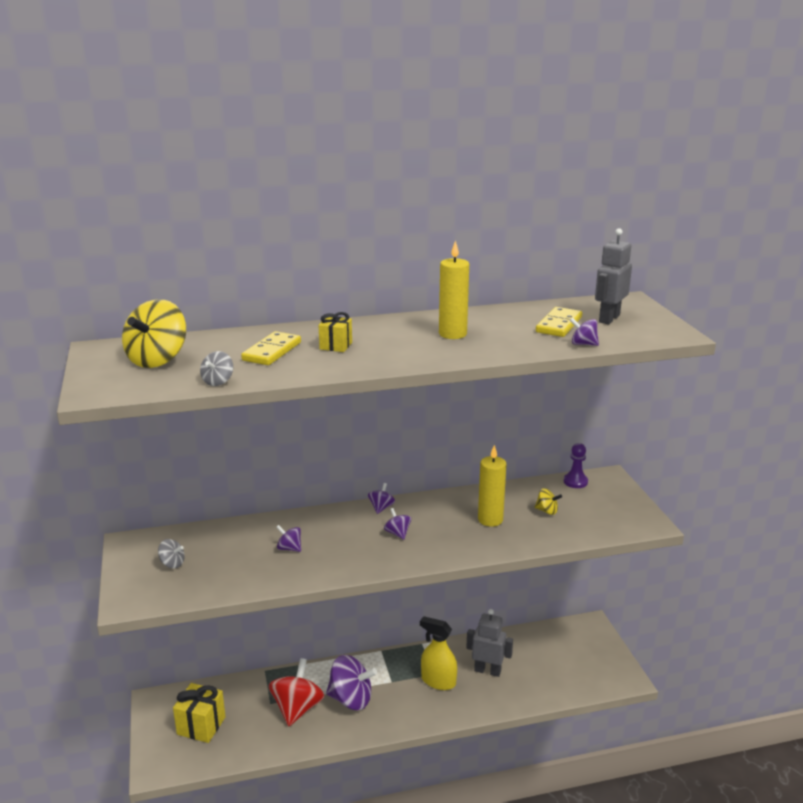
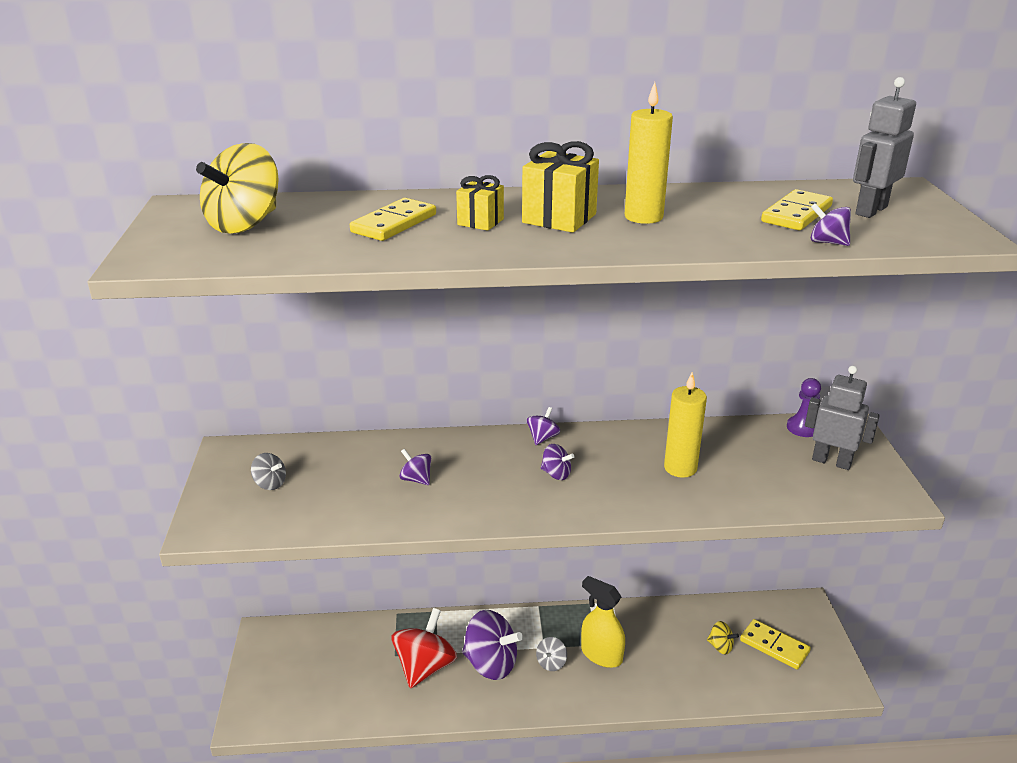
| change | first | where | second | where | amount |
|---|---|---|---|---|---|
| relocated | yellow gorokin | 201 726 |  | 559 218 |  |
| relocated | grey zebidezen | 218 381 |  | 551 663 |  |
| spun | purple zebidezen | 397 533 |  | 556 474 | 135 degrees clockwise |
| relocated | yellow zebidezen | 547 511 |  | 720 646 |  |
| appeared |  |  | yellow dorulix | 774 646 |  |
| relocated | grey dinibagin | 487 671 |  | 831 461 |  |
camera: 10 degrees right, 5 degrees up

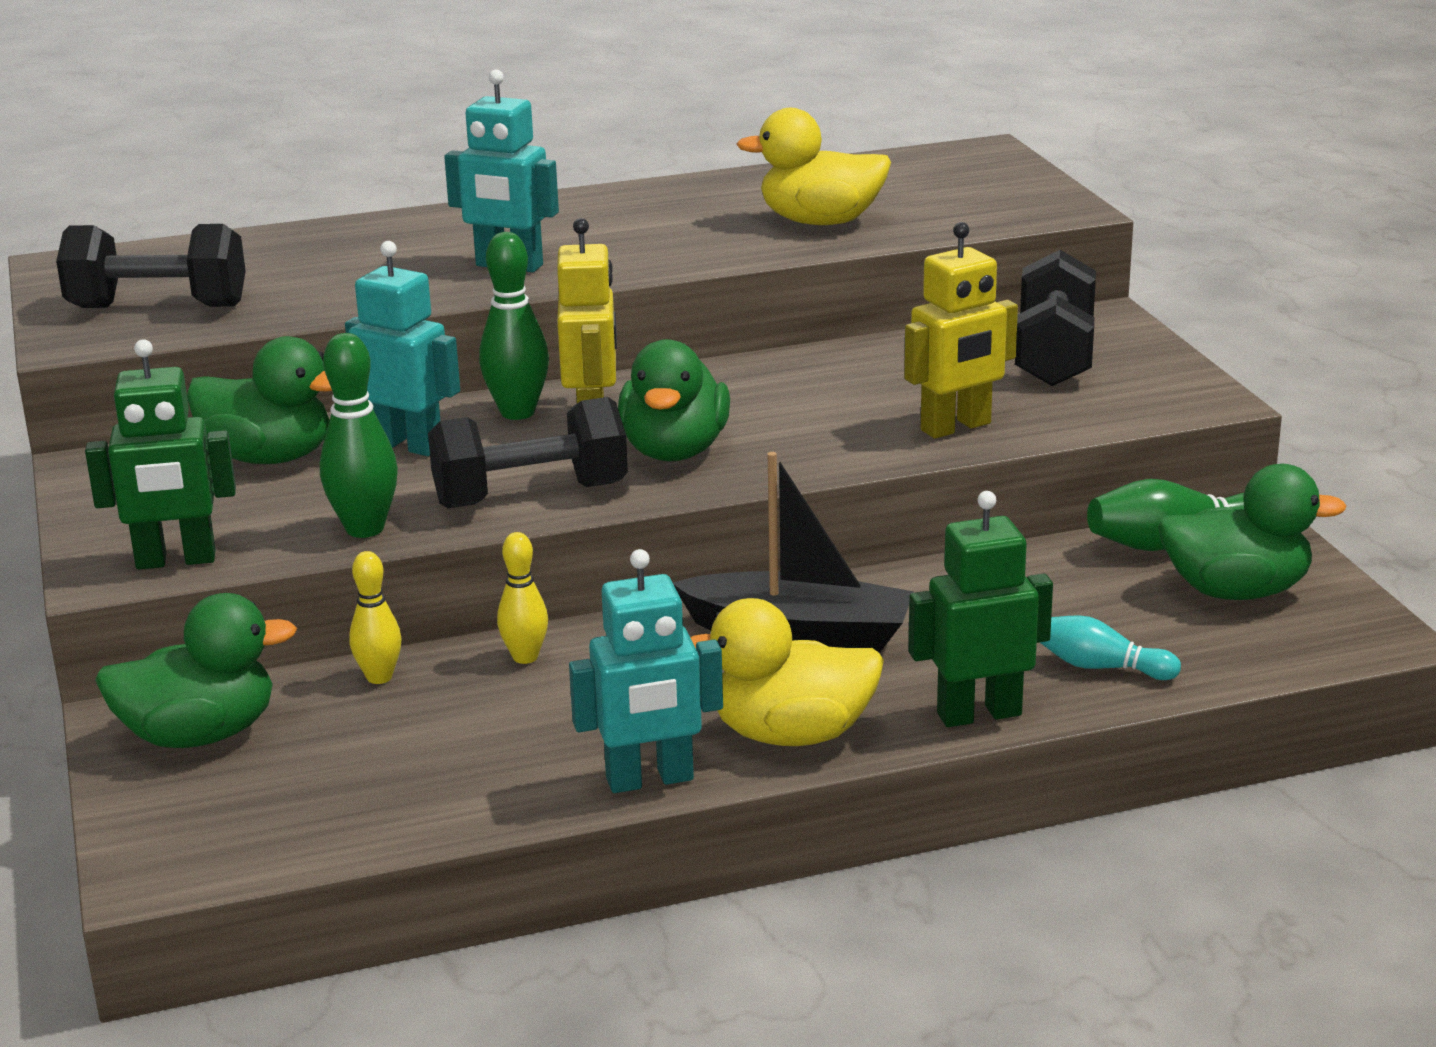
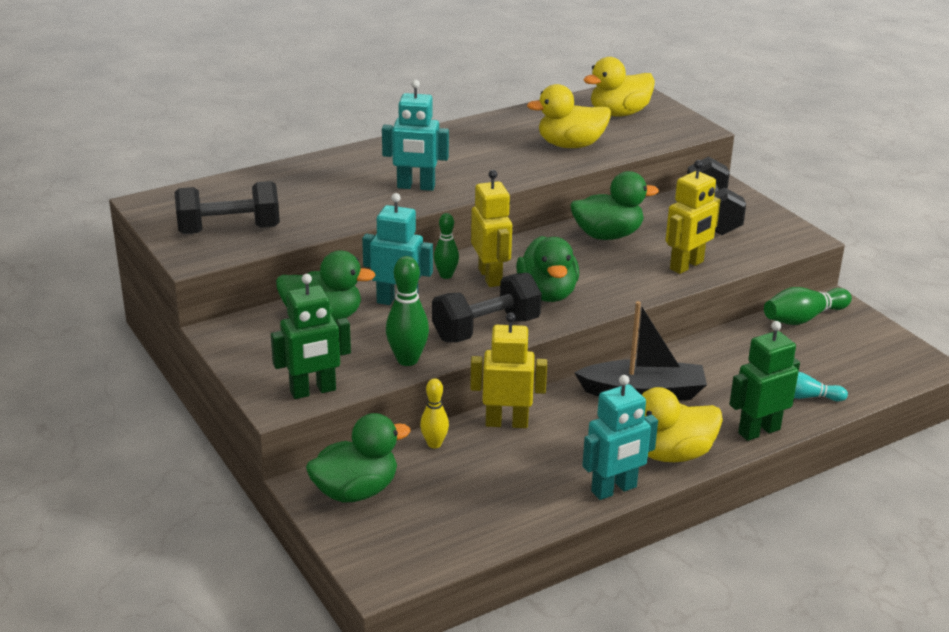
| change | first | where | second | where | amount |
|---|---|---|---|---|---|
| size | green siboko | 517 412 |  | 446 275 | x0.65 |
| exchanged | yellow siboko | 525 657 | yellow dinibagin | 506 422 |  |
| relocated | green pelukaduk | 1236 591 |  | 607 235 |  |
| appeared |  |  | yellow pelukaduk | 619 113 |  |
camera: 15 degrees left, 5 degrees up

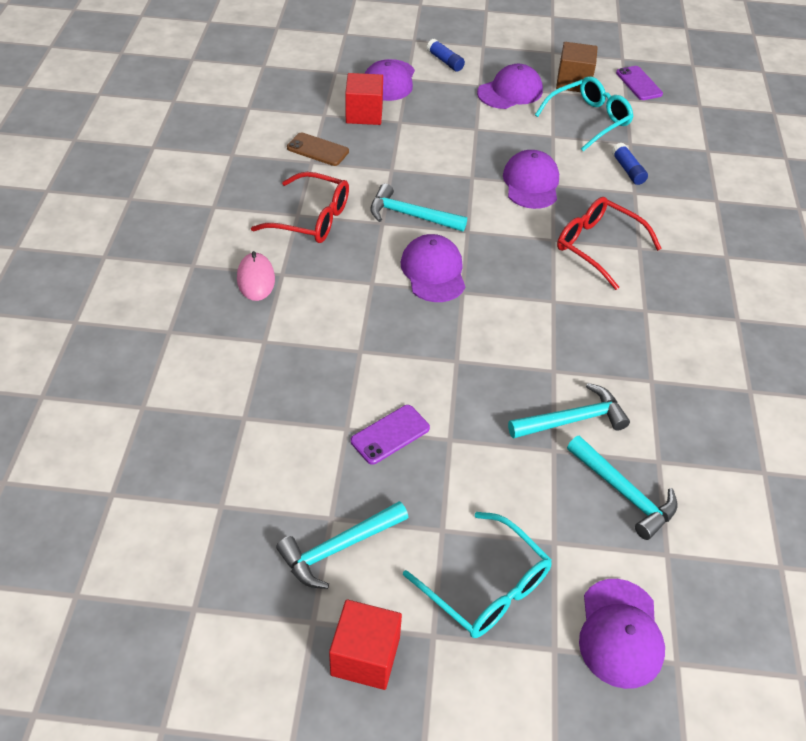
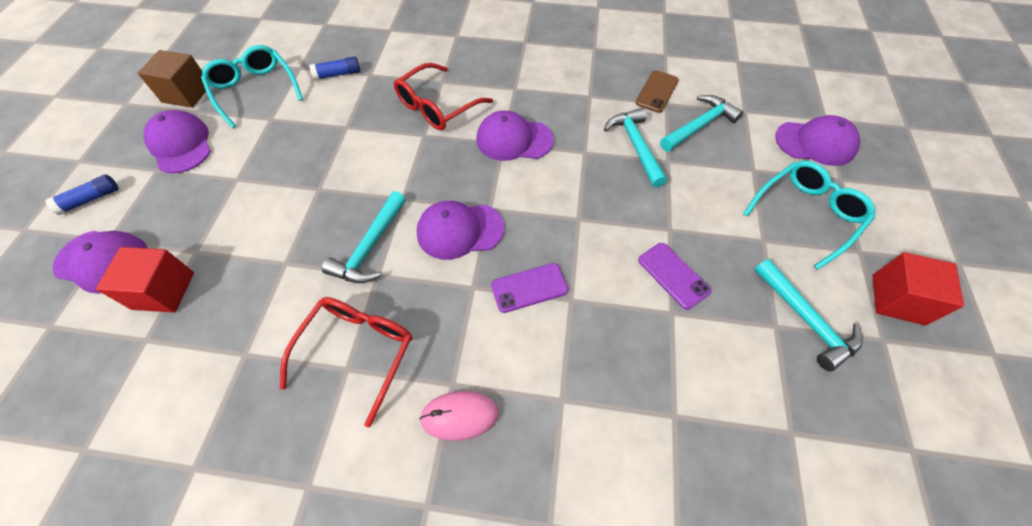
| change | first | where | second | where | amount |
|---|---|---|---|---|---|
| relocated | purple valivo | 531 183 |  | 514 139 |  |
| relocated | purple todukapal | 638 83 |  | 529 288 |  |
| relocated | brown todukapal | 317 150 |  | 657 92 |  |
camera: 85 degrees left, 10 degrees up

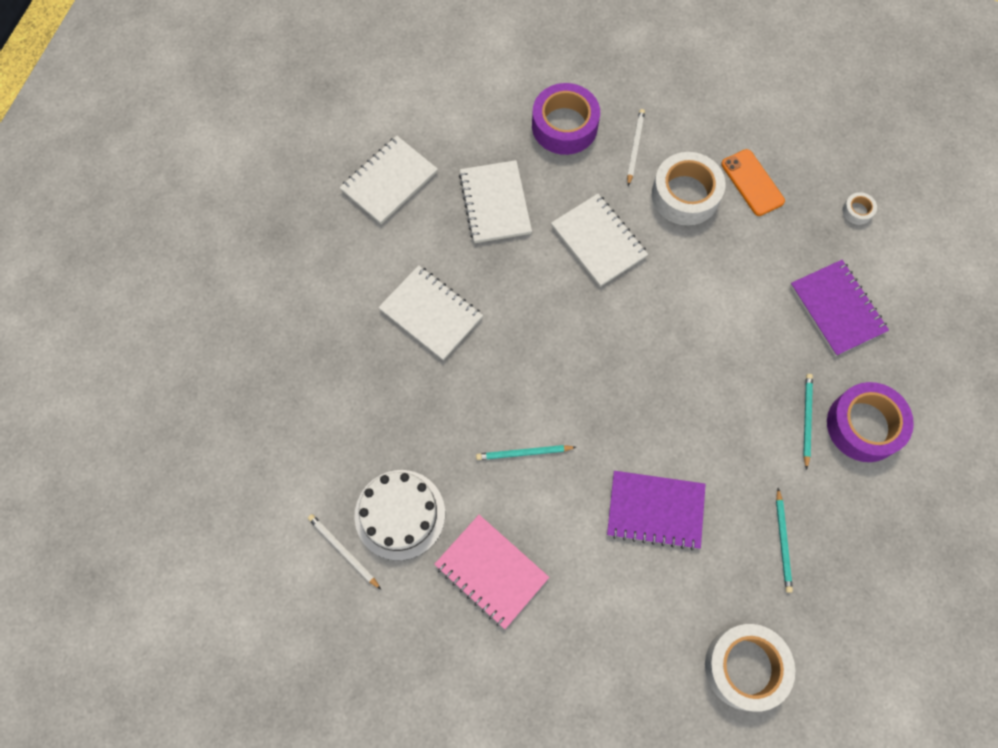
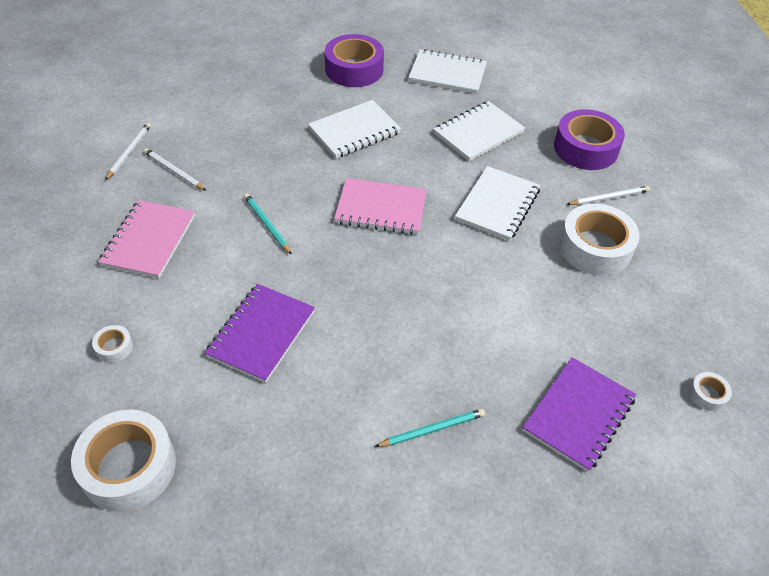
| change | first | where | second | where | amount |
|---|---|---|---|---|---|
| appeared |  |  | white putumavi | 114 347 |  |
| exchanged | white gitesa | 400 514 | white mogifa | 174 171 |  |
| spun | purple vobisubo | 655 510 |  | 261 334 | 45 degrees clockwise |
| spun | white vobisubo | 431 314 |  | 354 131 | 45 degrees clockwise |
| relocated | purple putumavi | 864 425 |  | 354 69 |  |
| appeared |  |  | pink vobisubo | 381 209 |  |
| missing | orange todukapal | 752 183 |  |  |  |
| missing | turquoise mogifa | 783 542 |  |  |  |
camera: 60 degrees right, 20 degrees down

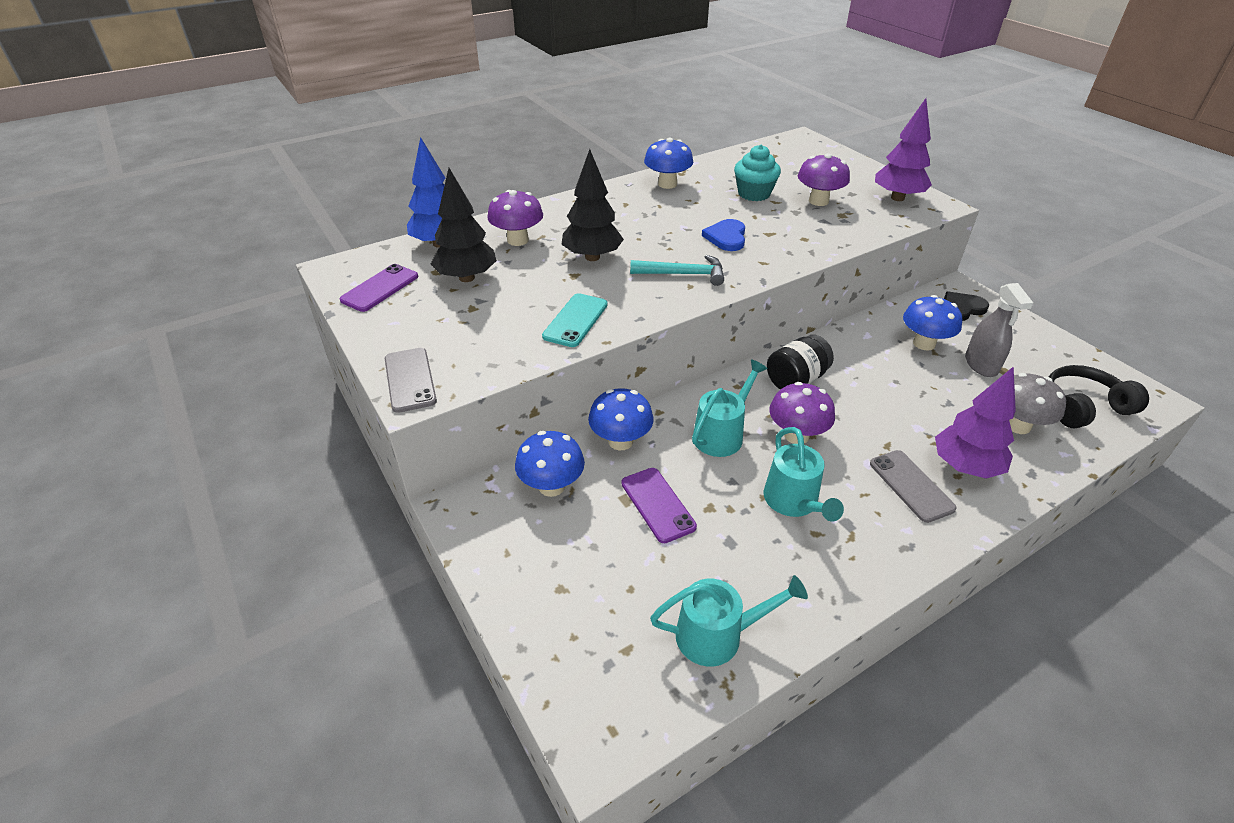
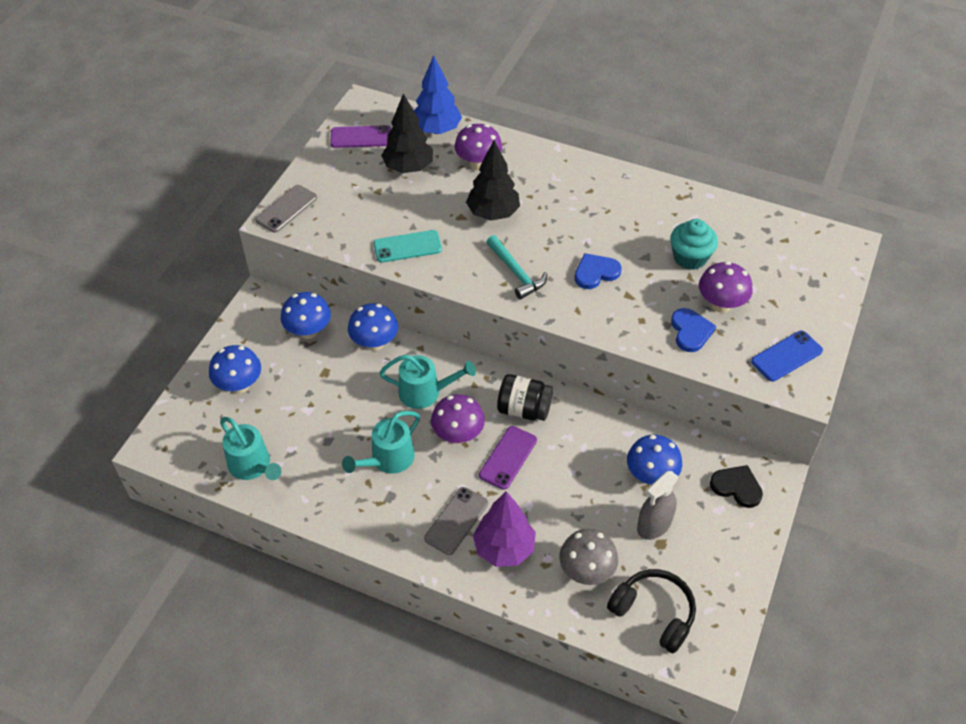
| change | first | where | second | where | amount |
|---|---|---|---|---|---|
| relocated | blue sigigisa | 667 184 |  | 239 385 |  |
| relocated | purple todukapal | 658 504 |  | 508 457 |  |
| appeared |  |  | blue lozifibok | 690 331 |  |
| exchanged | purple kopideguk | 897 198 | blue todukapal | 786 356 |  |
camera: 55 degrees right, 10 degrees up

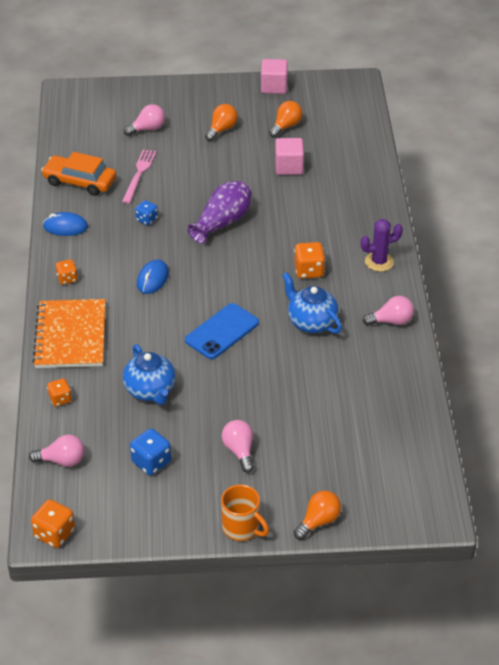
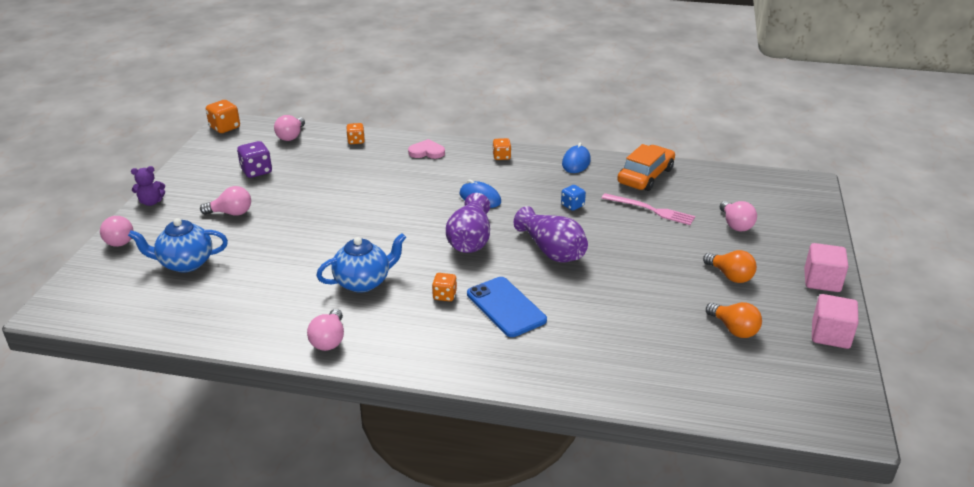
| change | first | where | second | where | amount |
|---|---|---|---|---|---|
| colour | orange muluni | 318 521 | pink muluni | 118 240 |  |
| relocated | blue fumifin | 150 391 |  | 185 263 |  |
| exchanged | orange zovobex | 242 528 | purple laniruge | 151 202 |  |
| colour | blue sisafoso | 151 462 | purple sisafoso | 256 171 |  |
| exchanged | orange vobisubo | 71 335 | pink lozifibok | 427 152 |  |
| size | orange sisafoso | 309 271 |  | 444 296 | x0.66 |
| appeared |  |  | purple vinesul | 470 240 |  |
| relocated | blue todukapal | 222 332 |  | 506 307 |  |
| relocated | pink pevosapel | 289 167 |  | 822 281 |  |
| missing | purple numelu | 379 262 |  |  |  |
camera: 105 degrees right, 10 degrees down

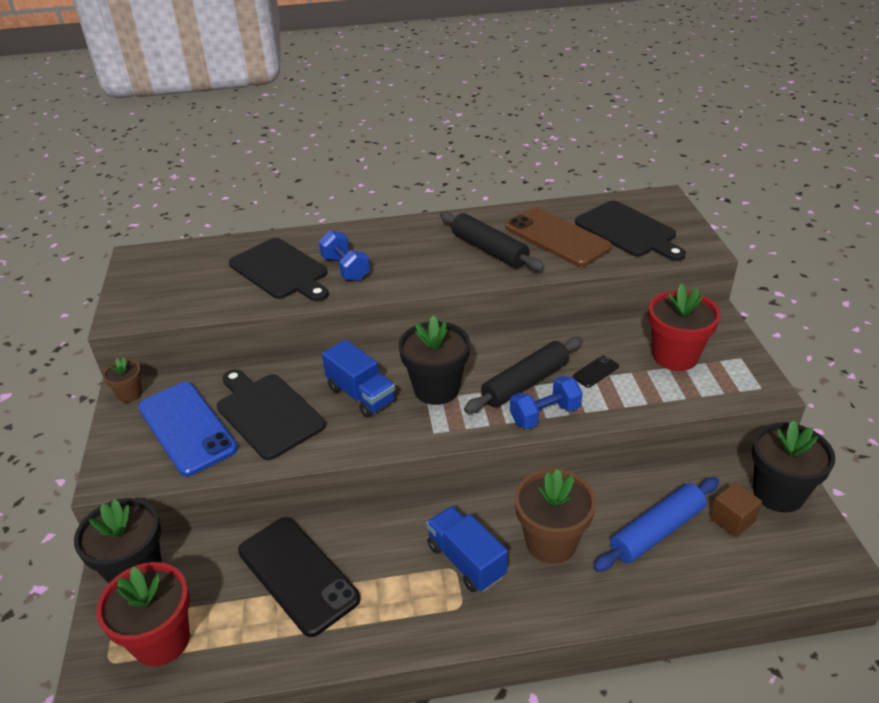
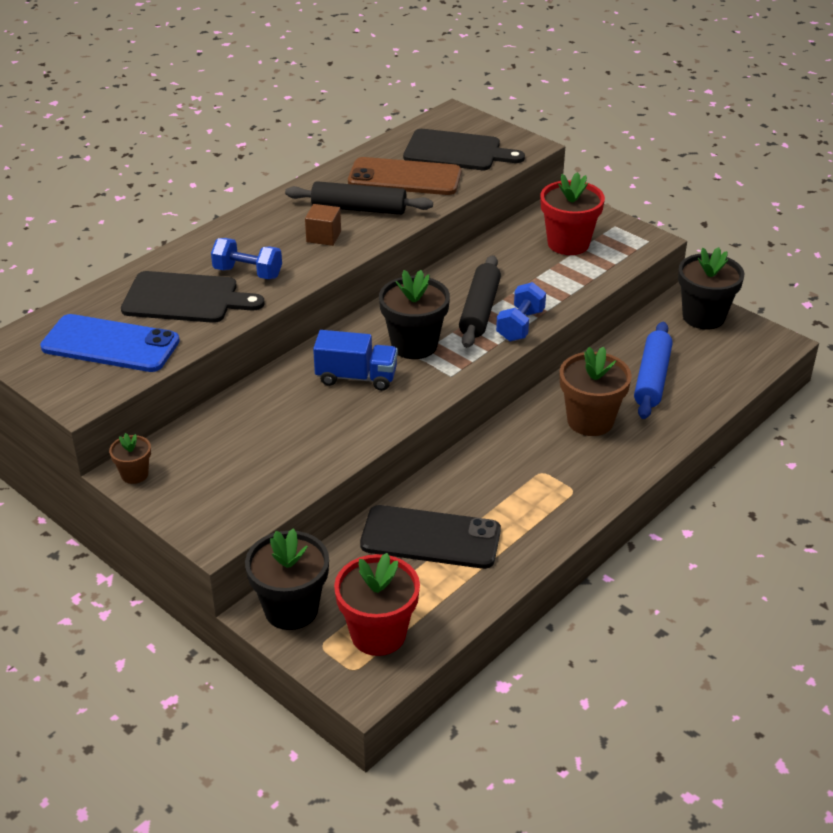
| change | first | where | second | where | amount |
|---|---|---|---|---|---|
| relocated | blue todukapal | 187 428 |  | 110 344 |  |
| relocated | brown pevosapel | 732 520 |  | 323 236 |  |
| missing | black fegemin | 268 413 |  |  |  |
| missing | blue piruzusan | 466 561 |  |  |  |
| missing | black todukapal | 595 371 |  |  |  |
camera: 40 degrees left, 0 degrees up

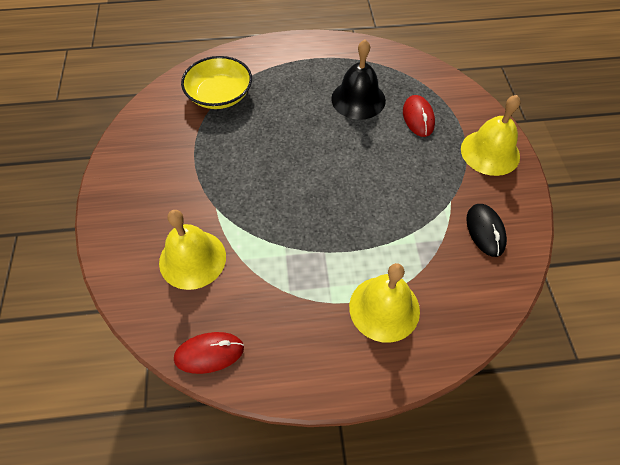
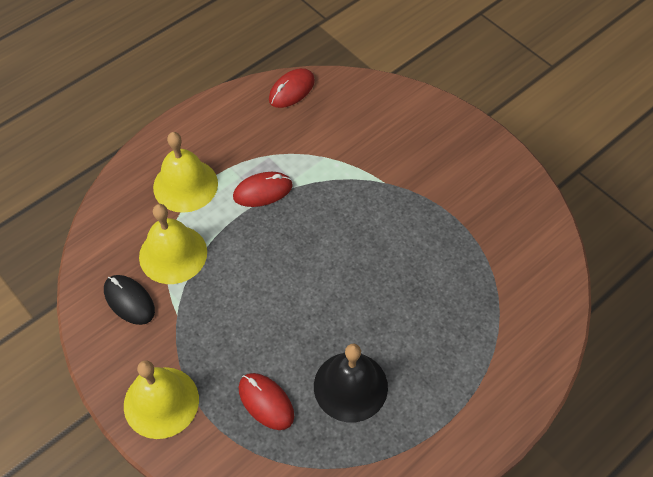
| change | first | where | second | where | amount |
|---|---|---|---|---|---|
| relocated | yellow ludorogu | 192 259 |  | 173 254 |  |
| appeared |  |  | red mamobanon | 263 191 |  |
| missing | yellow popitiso | 219 95 |  |  |  |
camera: 145 degrees right, 0 degrees up

